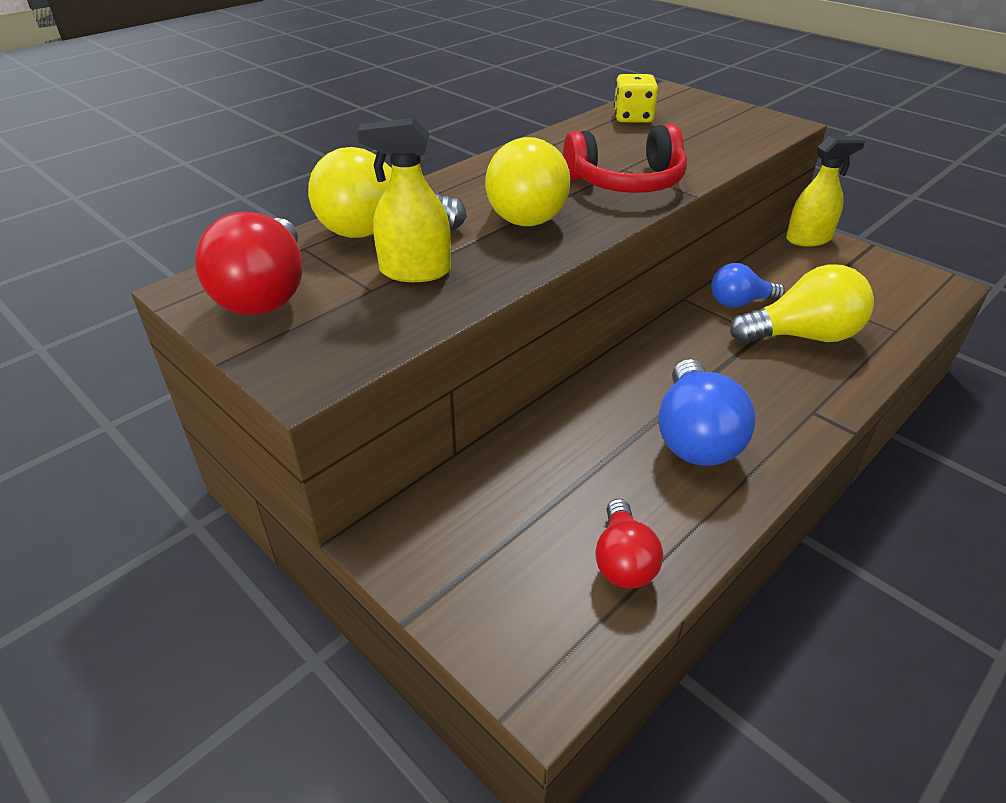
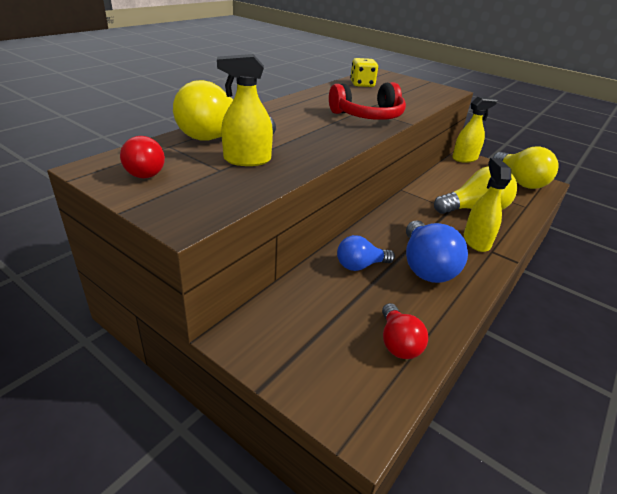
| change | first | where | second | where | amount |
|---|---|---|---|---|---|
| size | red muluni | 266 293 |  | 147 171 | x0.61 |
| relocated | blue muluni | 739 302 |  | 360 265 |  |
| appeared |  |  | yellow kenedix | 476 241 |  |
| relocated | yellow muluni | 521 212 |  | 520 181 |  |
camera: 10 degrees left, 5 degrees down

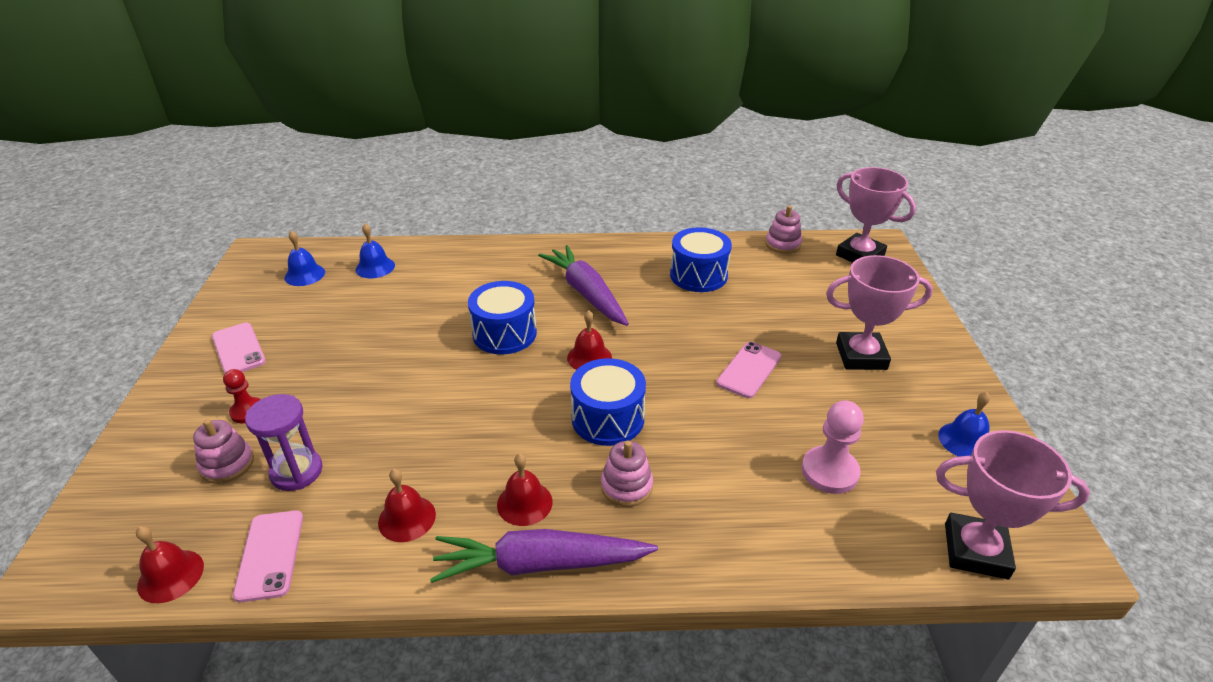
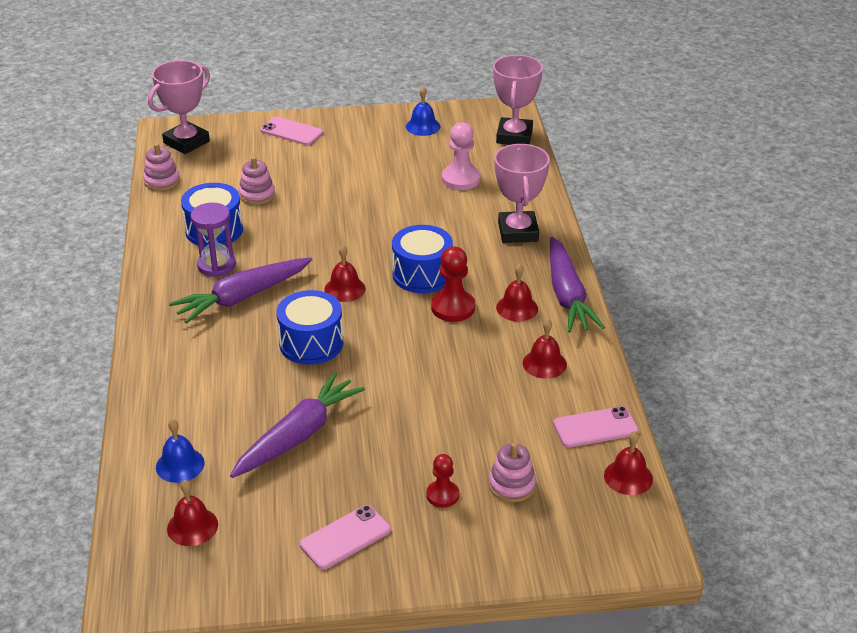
| change | first | where | second | where | amount |
|---|---|---|---|---|---|
| colour | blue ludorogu | 304 275 | red ludorogu | 192 526 |  |
| relocated | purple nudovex | 296 472 |  | 216 265 |  |
| appeared |  |  | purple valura | 298 435 |  |
| relocated | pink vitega | 626 486 |  | 257 195 |  |
| relocated | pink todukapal | 749 370 |  | 291 131 |  |
| appeared |  |  | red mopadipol | 453 307 |  |
| relocated | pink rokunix | 861 356 |  | 518 232 |  |
camera: 95 degrees left, 0 degrees up

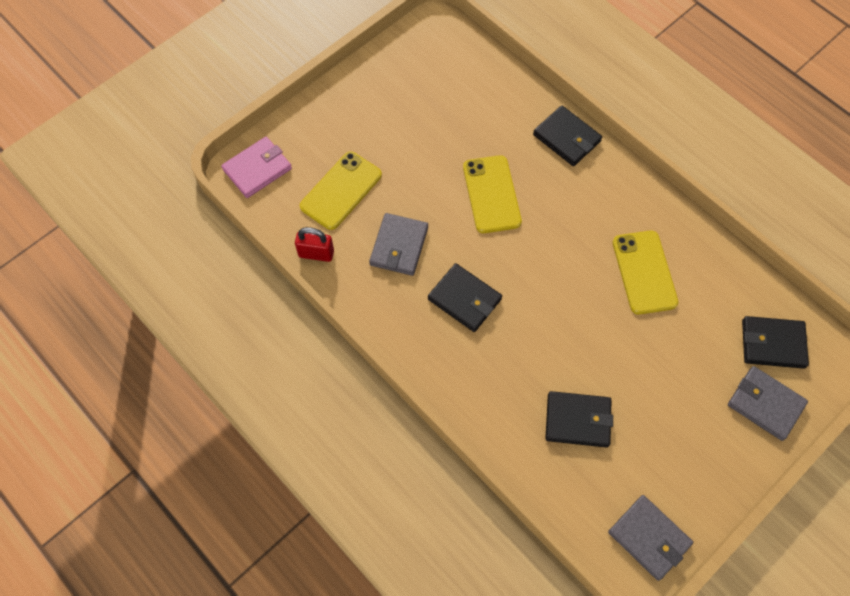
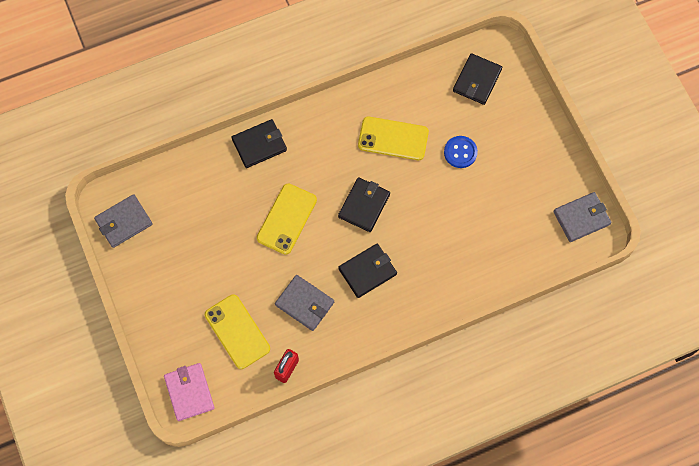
| change | first | where | second | where | amount |
|---|---|---|---|---|---|
| relocated | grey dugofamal | 765 404 |  | 124 222 |  |
| spun | yellow todukapal | 491 194 |  | 286 219 | 75 degrees counterclockwise |
| relocated | black dugofamal | 577 420 |  | 364 206 |  |
| appeared |  |  | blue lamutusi | 460 152 |  |
camera: 70 degrees left, 5 degrees up

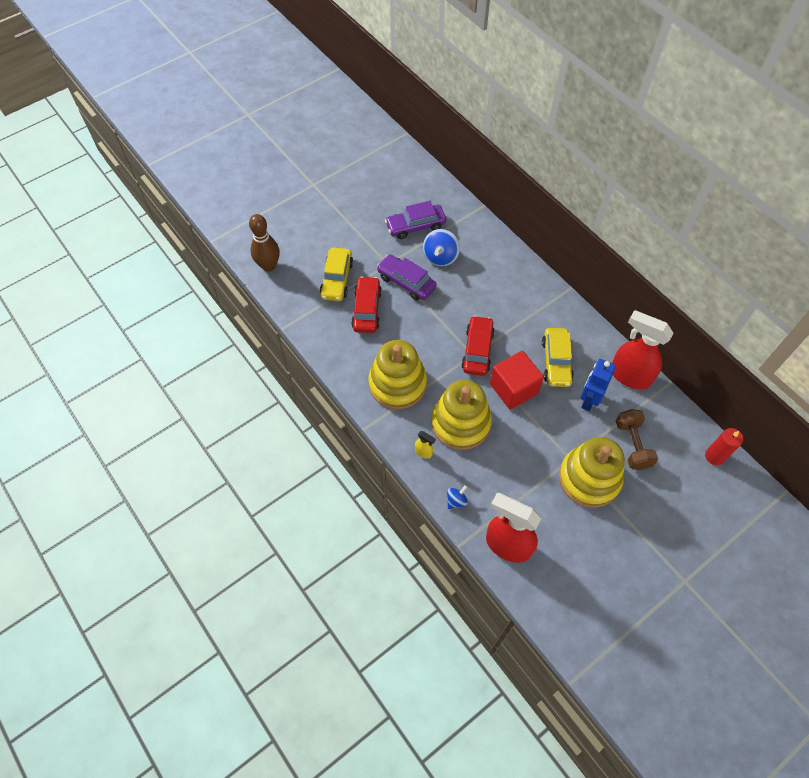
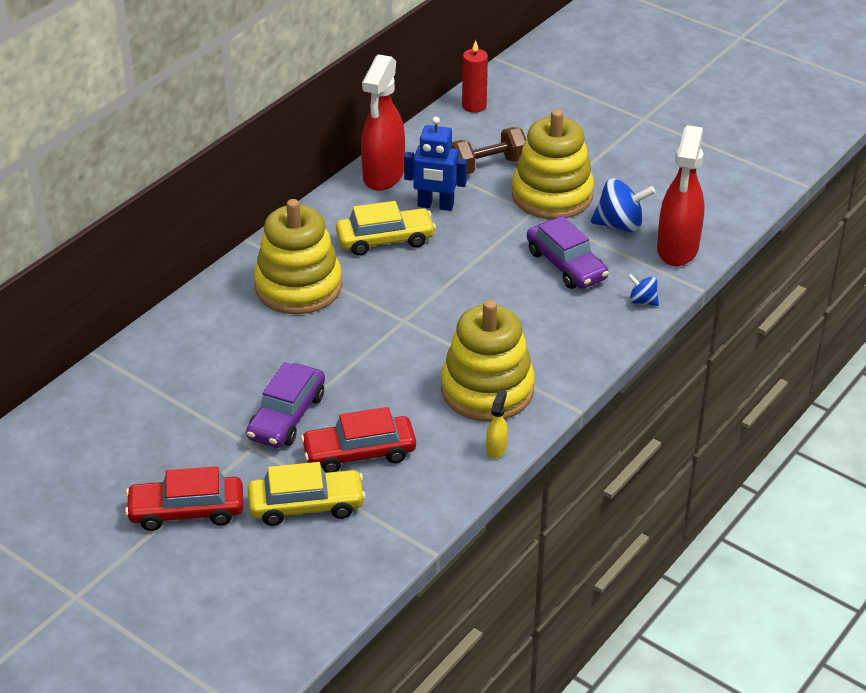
| change | first | where | second | where | amount |
|---|---|---|---|---|---|
| relocated | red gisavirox | 477 350 |  | 187 511 |  |
| relocated | yellow vitega | 460 423 |  | 298 287 |  |
| relocated | yellow kenedix | 423 452 |  | 496 448 |  |
| relocated | purple gisavirox | 415 226 |  | 566 265 |  |
| relocated | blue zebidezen | 440 257 |  | 620 225 |  |
| missing | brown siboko | 268 266 |  |  |  |
| missing | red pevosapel | 513 388 |  |  |  |
camera: 105 degrees left, 20 degrees down

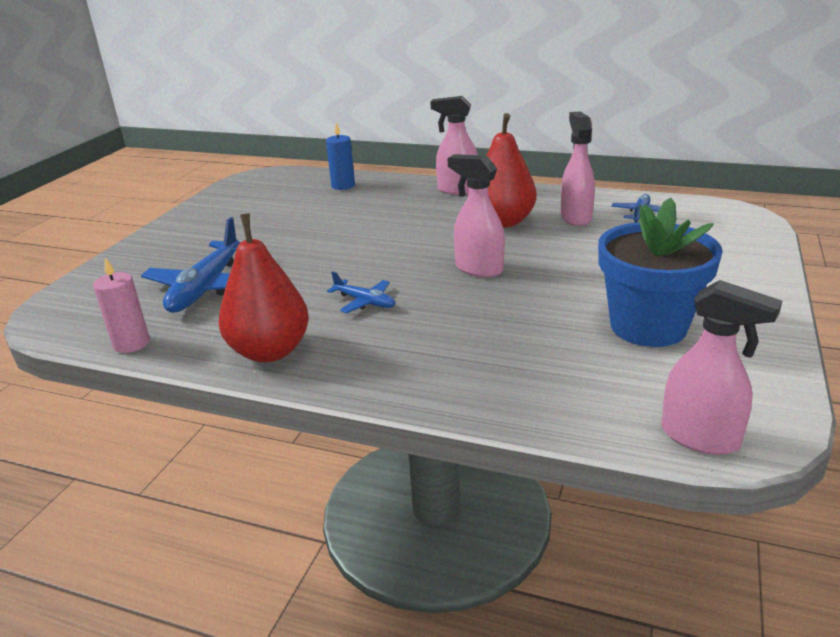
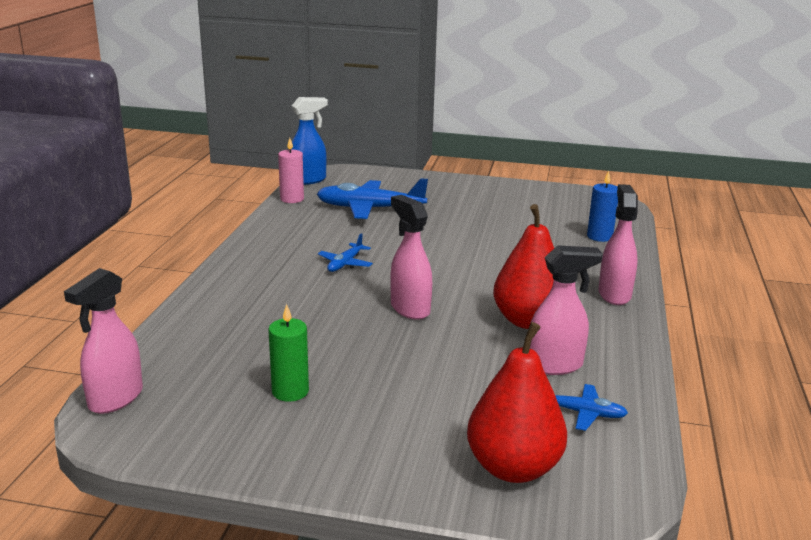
| change | first | where | second | where | amount |
|---|---|---|---|---|---|
| exchanged | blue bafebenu | 648 326 | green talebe | 290 391 |  |
| appeared |  |  | blue kenedix | 308 180 |  |
| spun | pink kenedix | 478 269 |  | 410 309 | 60 degrees counterclockwise |
| relocated | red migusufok | 270 351 |  | 513 468 |  |
camera: 80 degrees right, 5 degrees down

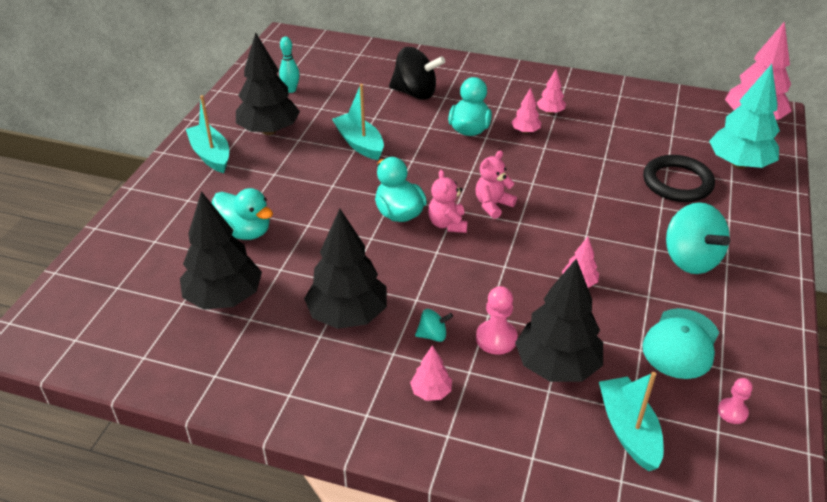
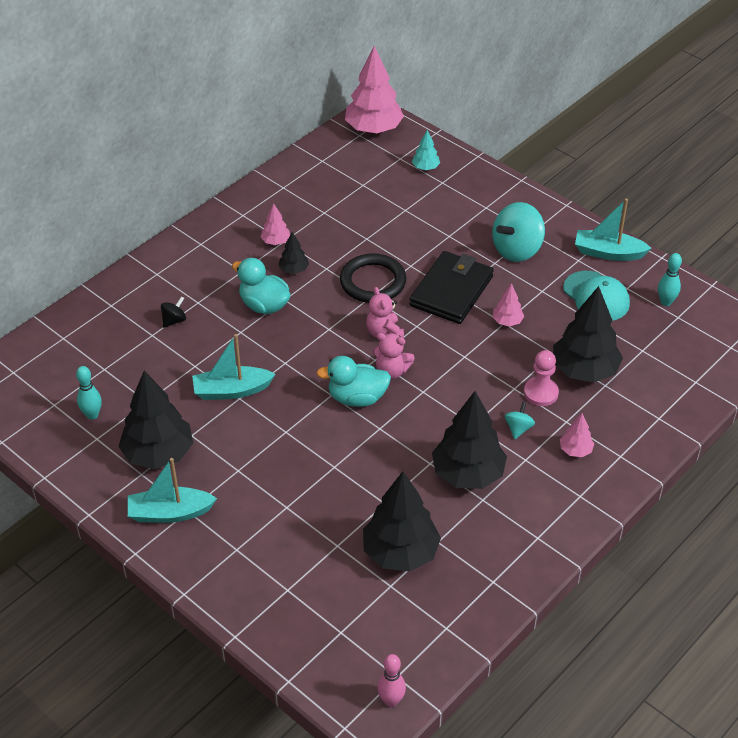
| change | first | where | second | where | amount |
|---|---|---|---|---|---|
| size | black zebidezen | 415 93 |  | 174 320 | x0.47 |
| colour | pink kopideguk | 525 131 | black kopideguk | 294 270 |  |
| relocated | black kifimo | 677 182 |  | 373 282 |  |
| appeared |  |  | pink siboko | 391 701 |  |
| appeared |  |  | black dugofamal | 451 291 |  |
| size | turquoise kopideguk | 739 164 |  | 425 167 | x0.47 |
| spun | turquoise zebidezen | 690 259 |  | 517 250 | 135 degrees clockwise |
| relocated | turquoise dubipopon | 628 430 |  | 608 253 |  |
| exchanged | pink mopadipol | 732 412 | turquoise siboko | 666 302 |  |
| missing | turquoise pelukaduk | 245 232 |  |  |  |
camera: 65 degrees left, 5 degrees up

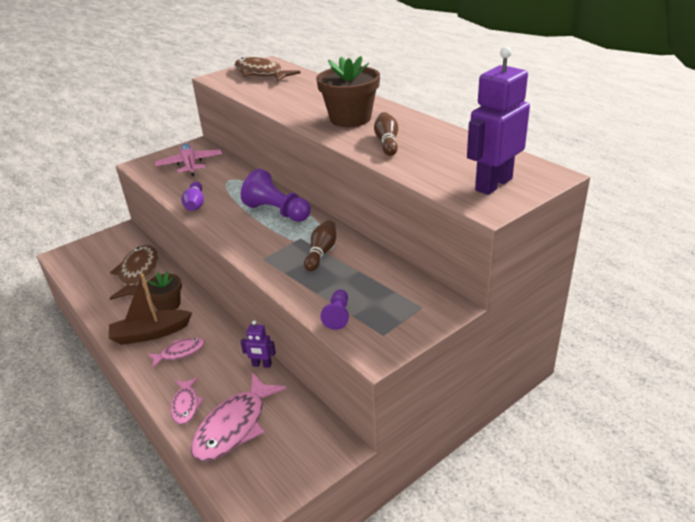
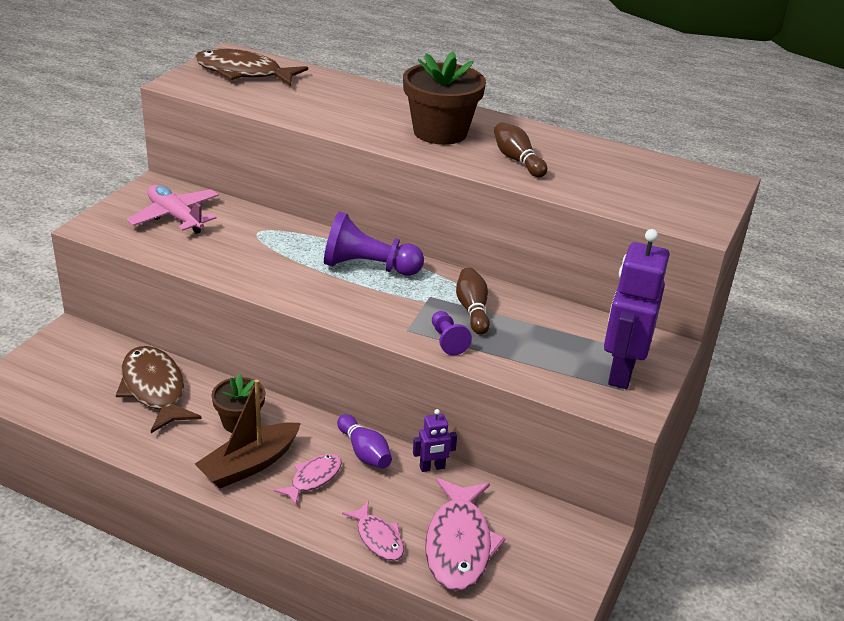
| change | first | where | second | where | amount |
|---|---|---|---|---|---|
| relocated | purple siboko | 195 204 |  | 364 452 |  |
| relocated | purple mopadipol | 338 316 |  | 447 340 |  |
| relocated | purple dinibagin | 493 184 |  | 621 372 |  |
camera: 30 degrees left, 0 degrees up

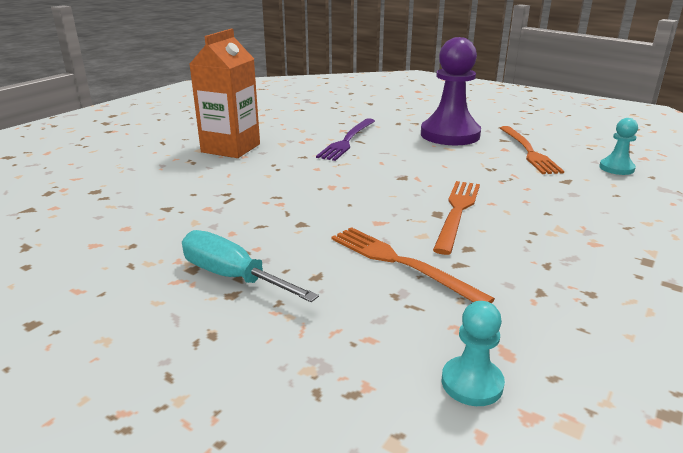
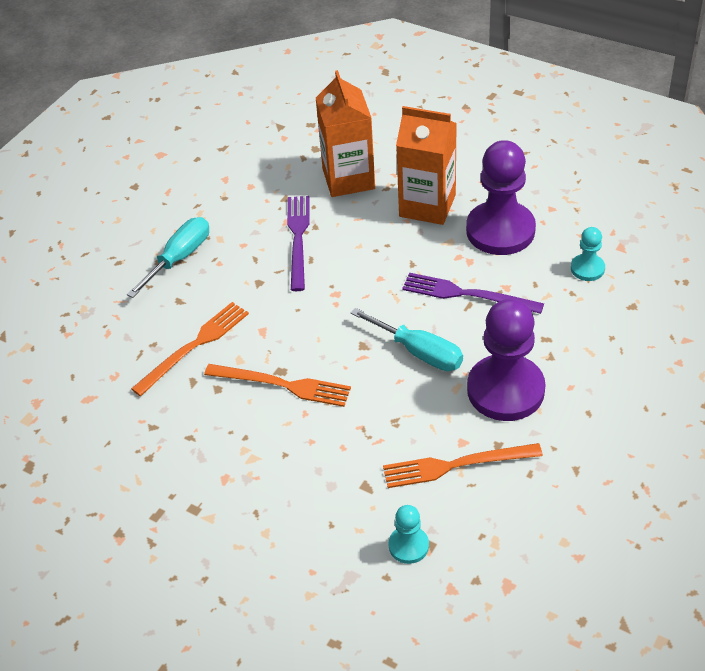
| change | first | where | second | where | amount |
|---|---|---|---|---|---|
| appeared |  |  | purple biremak | 298 238 |  |
| appeared |  |  | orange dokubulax | 348 179 |  |
| appeared |  |  | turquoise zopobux | 419 352 |  |
| appeared |  |  | purple mopadipol | 500 230 |  |
| relocated | turquoise mopadipol | 472 383 |  | 587 268 |  |
camera: 90 degrees right, 20 degrees up

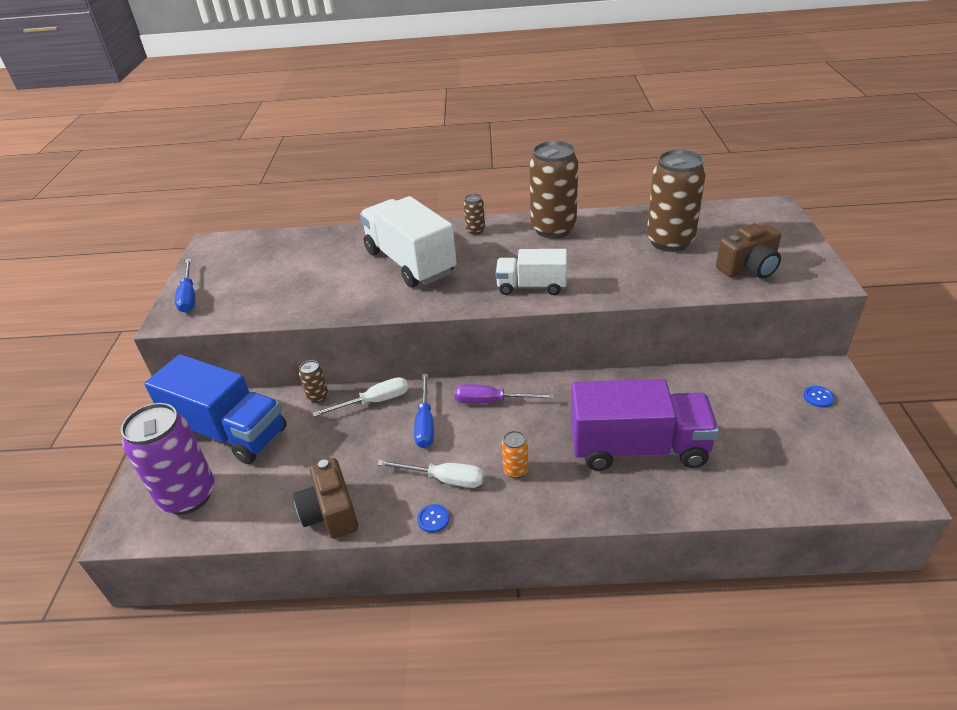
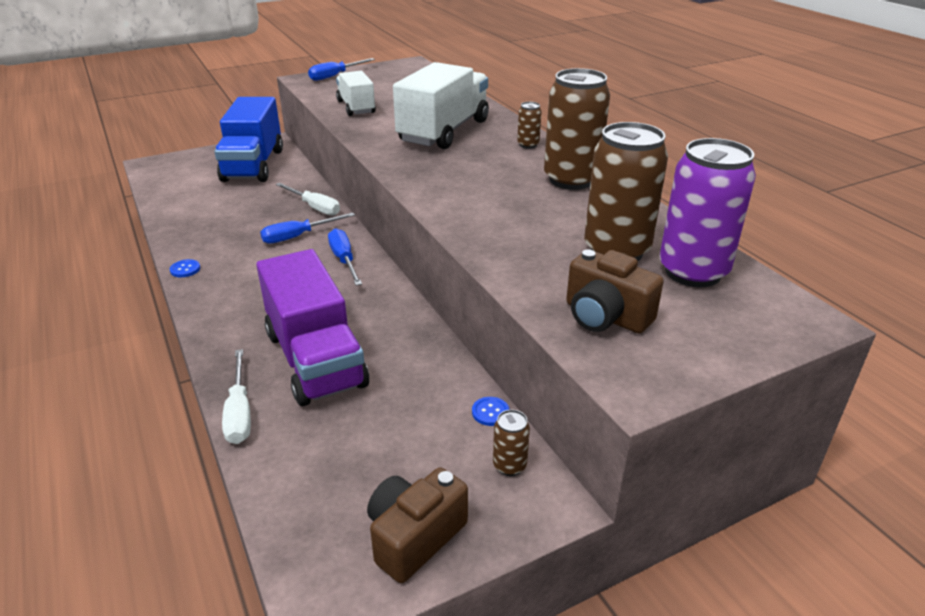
| change | first | where | second | where | amount |
|---|---|---|---|---|---|
| relocated | white zopobux | 444 479 |  | 239 412 |  |
| colour | purple zopobux | 491 401 | blue zopobux | 344 260 |  |
| relocated | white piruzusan | 531 287 |  | 356 107 |  |
| relocated | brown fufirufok | 330 513 |  | 414 537 |  |
| relocated | blue lamutusi | 818 397 |  | 490 412 |  |
| relocated | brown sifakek | 318 397 |  | 509 465 |  |
| relocated | purple sifakek | 188 496 |  | 693 272 |  |
| missing | orange sifakek | 515 470 |  |  |  |
camera: 60 degrees right, 5 degrees down

